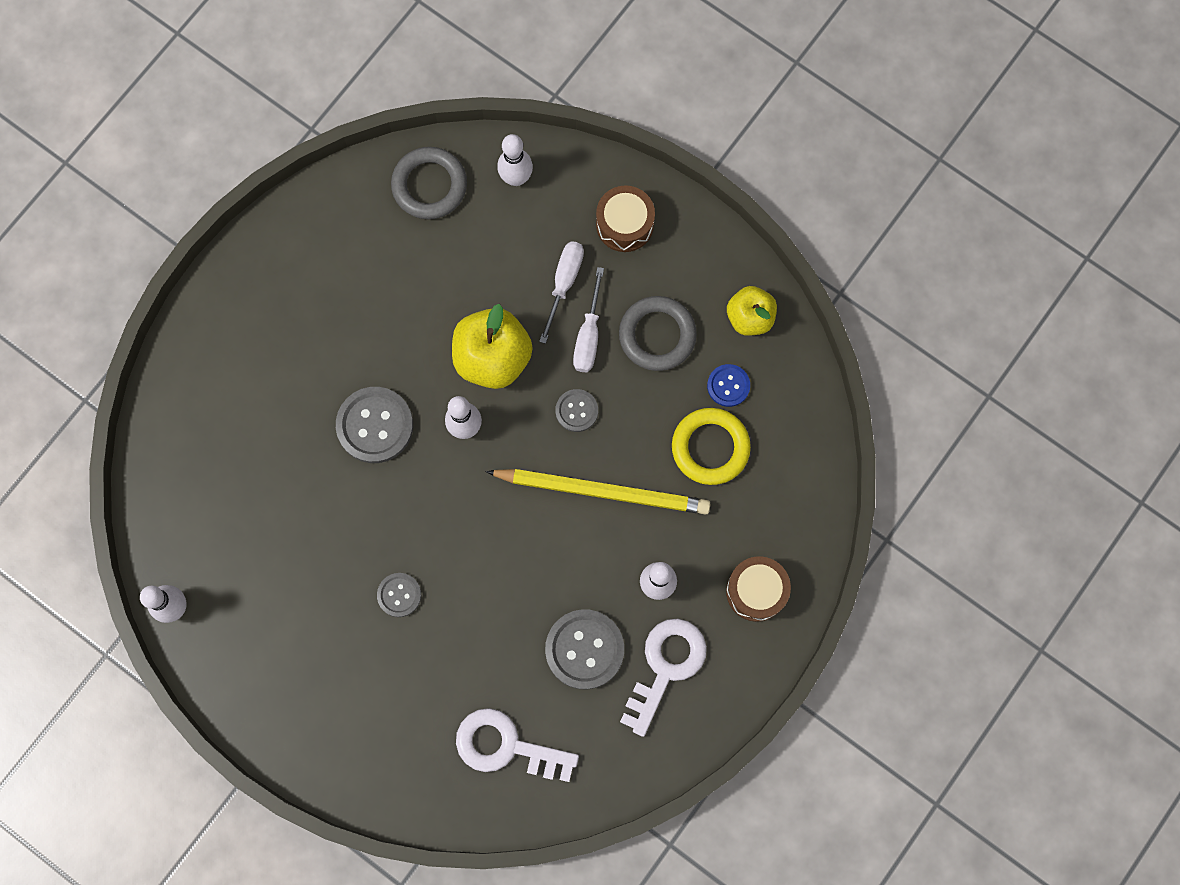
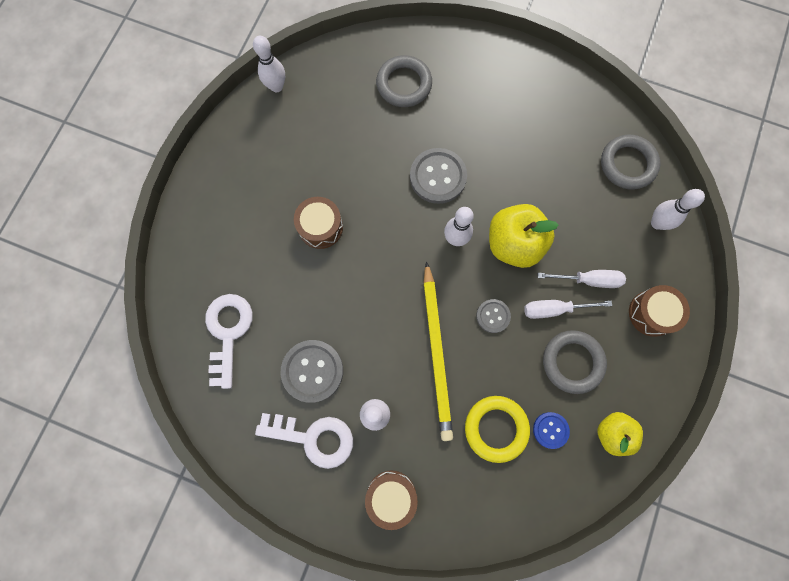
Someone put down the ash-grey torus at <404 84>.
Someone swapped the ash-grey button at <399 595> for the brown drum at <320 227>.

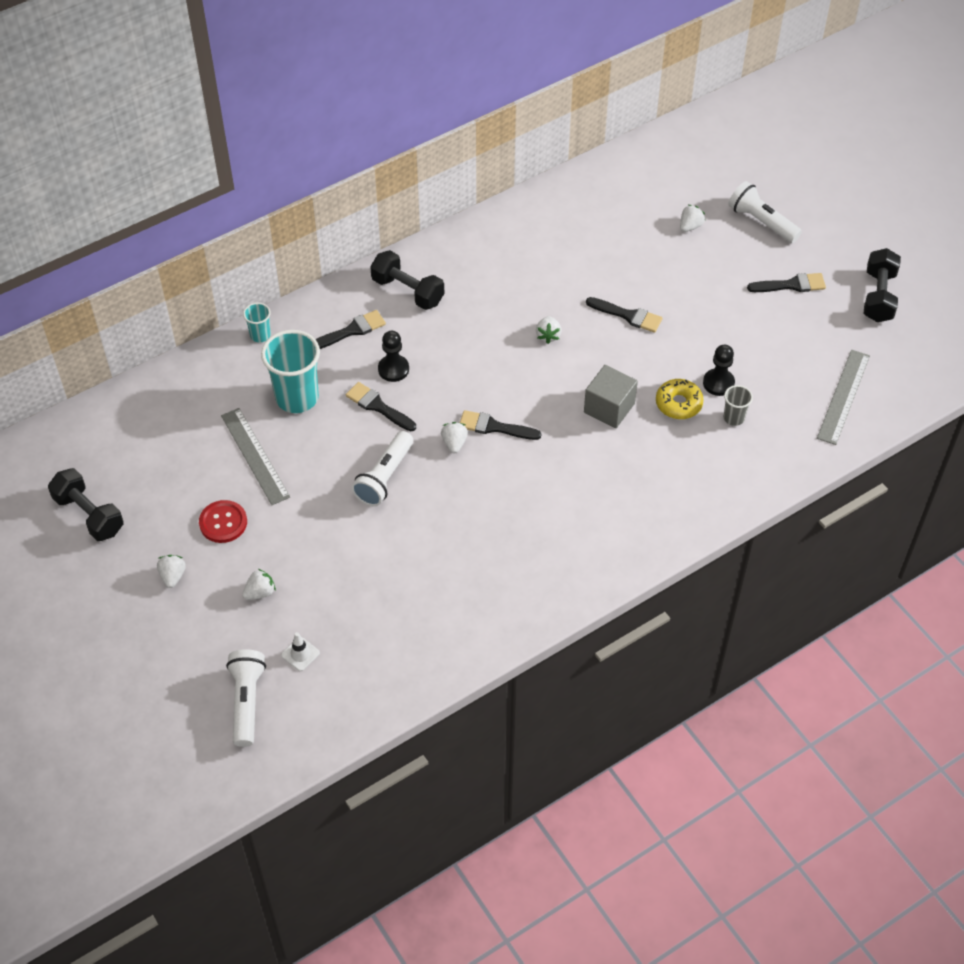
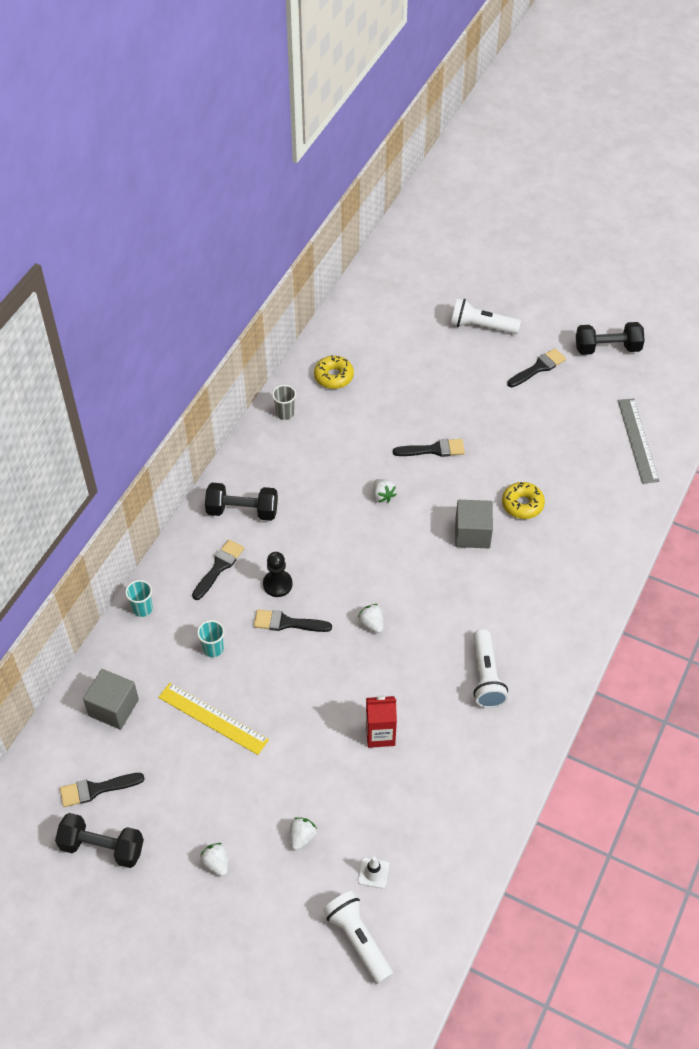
Someone took away the red button at <223 522>.
Someone took away the white toy strawberry at <690 226>.
Someone took away the ebony chess pawn at <718 383>.
Someone put down the ash-grey block at <113 707>.
Someone put down the yellow glazed donut at <333 376>.
Someone put down the red milk carton at <380 734>.
Someone carried the white torch from <385 477> to <486 677>.
Someone carried the ebony paintbrush from <494 427> to <96 789>.
Someone carried the ash-grey cup from <734 418> to <285 413>.
Someone repainted the ash-grey measuring stick at <255 456>, which became the yellow measuring stick at <213 718>.
Someone rotated the ebony free weight at <878 296> by 75 degrees counterclockwise.
Someone scaled the teal cup at <297 398> by 0.49.

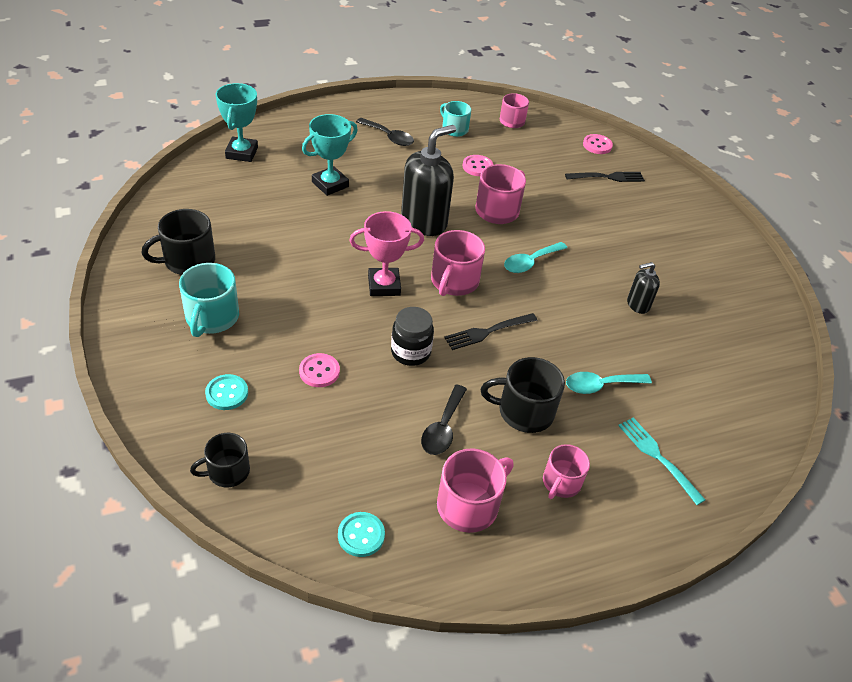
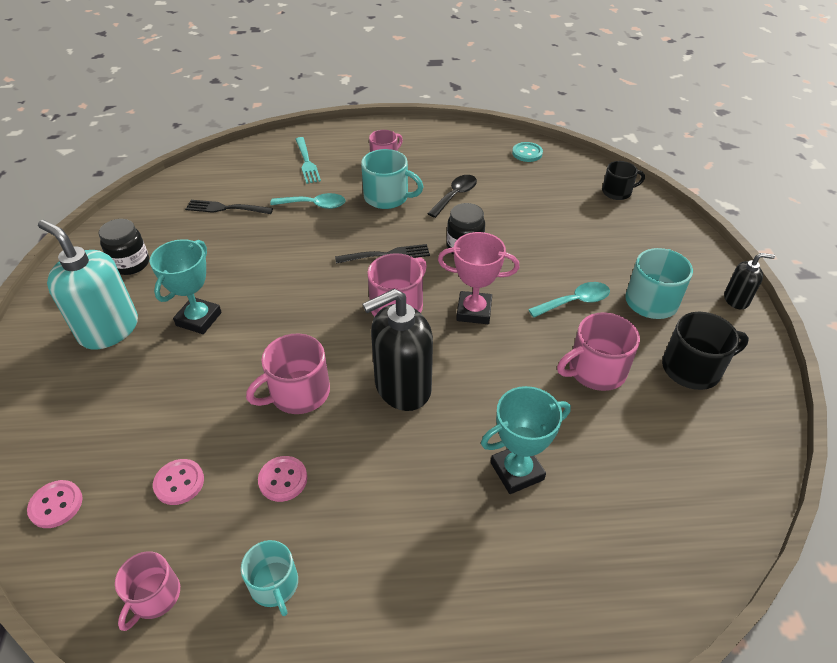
Someone took away the teal button at <227 393>.
Someone took away the ebony tablespoon at <389 137>.
Someone put down the teal soap pump at <109 329>.
Someone put down the ebony jar at <131 264>.
Someone carried the teal trophy from <242 153> to <199 319>.
Someone carried the pink button from <319 371> to <179 483>.
Someone carried the pink coffee mug from <469 505> to <595 370>.
Someone carried the teal tablespoon from <530 262> to <575 302>.
Someone carried the ebony dinner fork from <607 177> to <226 208>.
Someone carried the ebony soap pump from <637 304> to <736 300>.
Someone repainted the ebony coffee mug at <524 411>, which became the teal coffee mug at <387 197>.

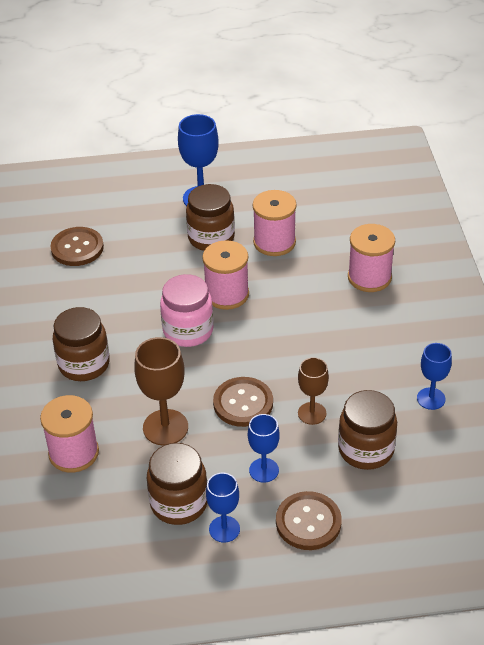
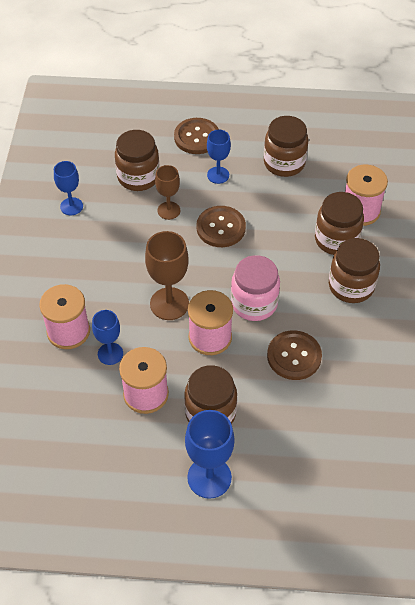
Someone put down the brown jar at <336 239>.
Someone carried the brown button from <77 248> to <294 356>.
Someone carried the brown chalice from <165 427> to <169 304>.
Someone carried the blue chalice from <224 529> to <110 353>.

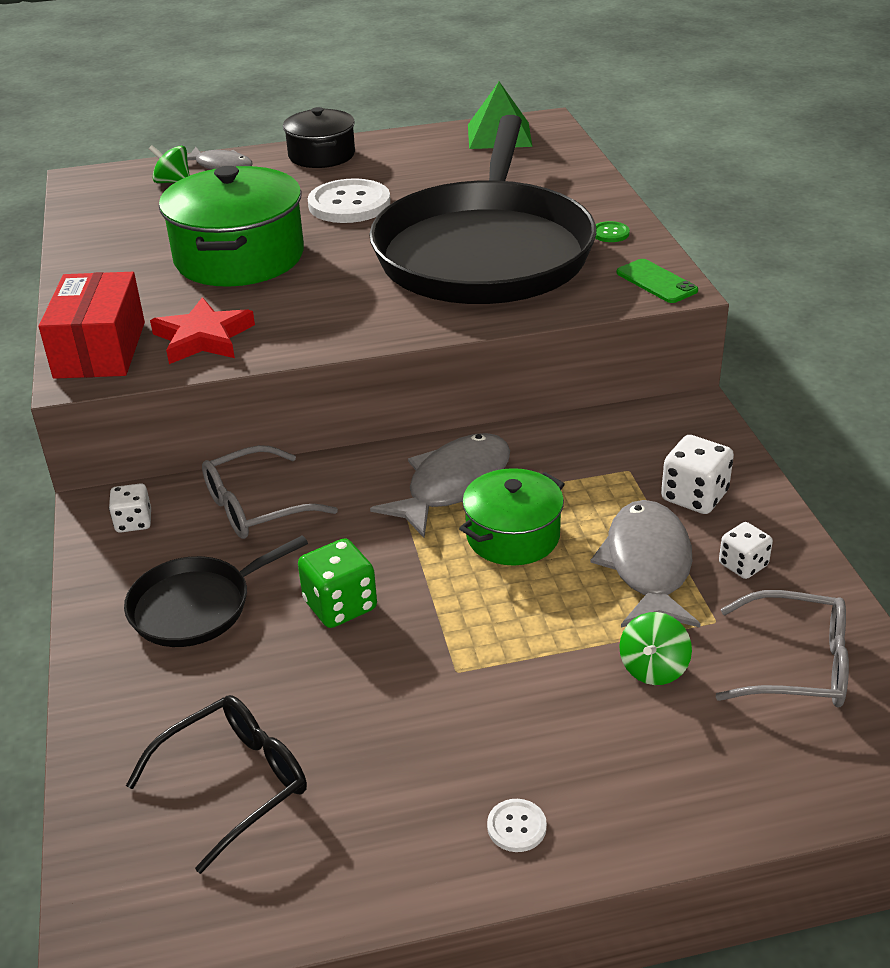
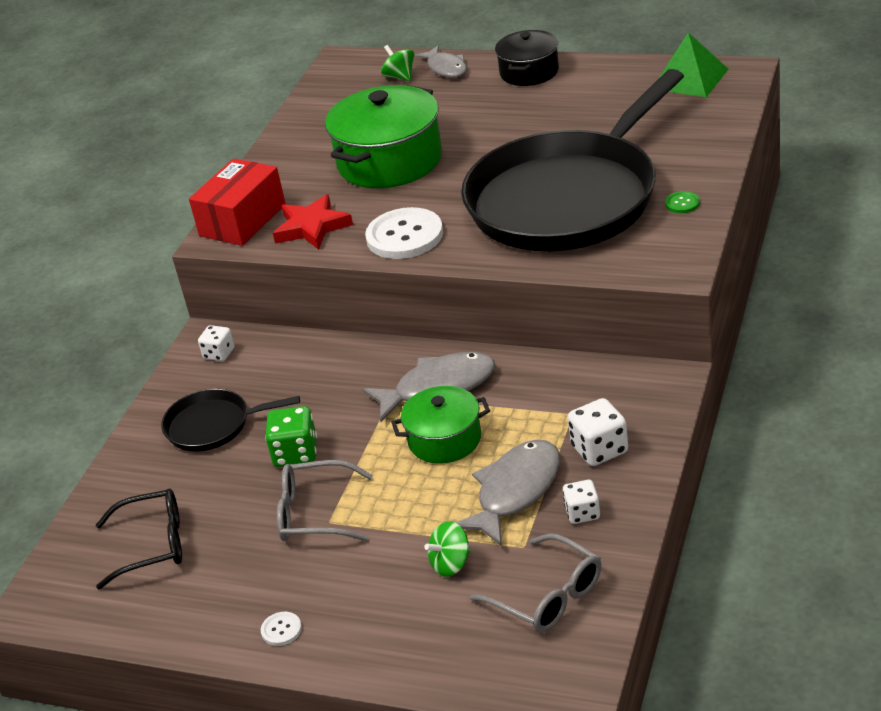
Someone took away the green smartphone at <656 282>.
Someone carried the ash-grey eyeglasses from <256 506> to <315 514>.
Someone carried the white button from <349 204> to <404 236>.

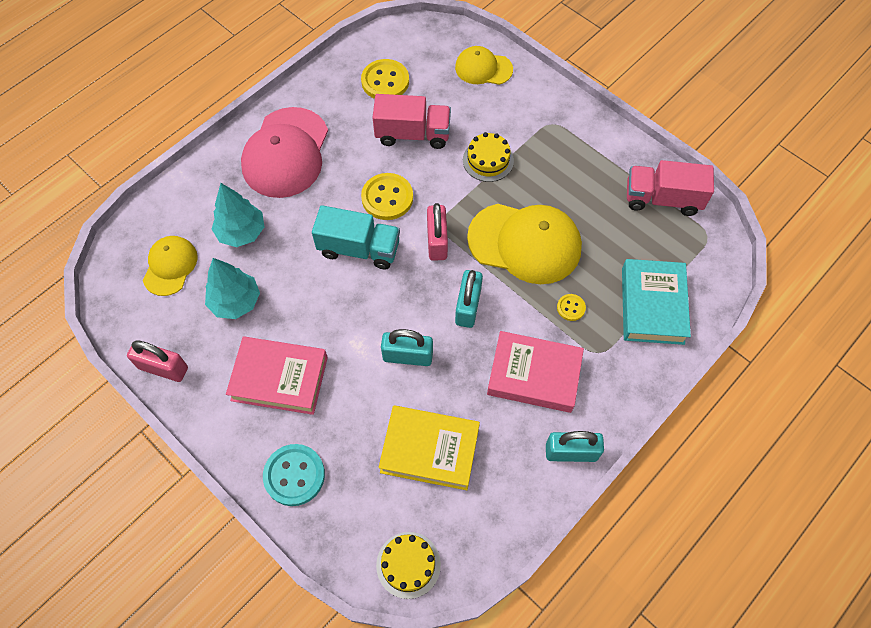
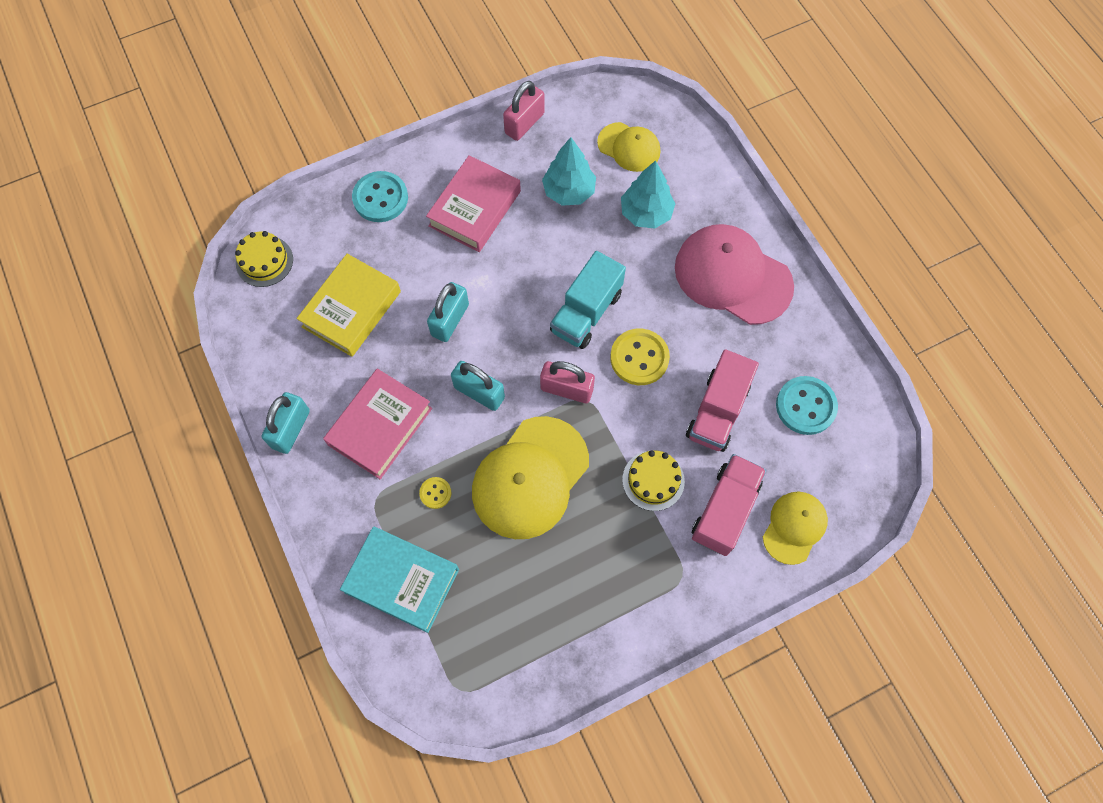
Someone carried the pink lorry from <662 199> to <724 510>.
Someone repainted the yellow button at <385 81>, which became the teal button at <805 406>.

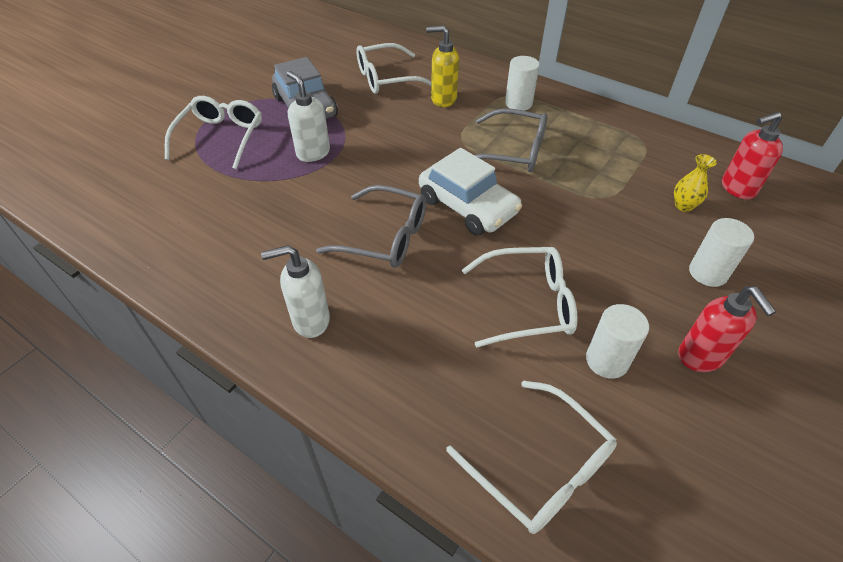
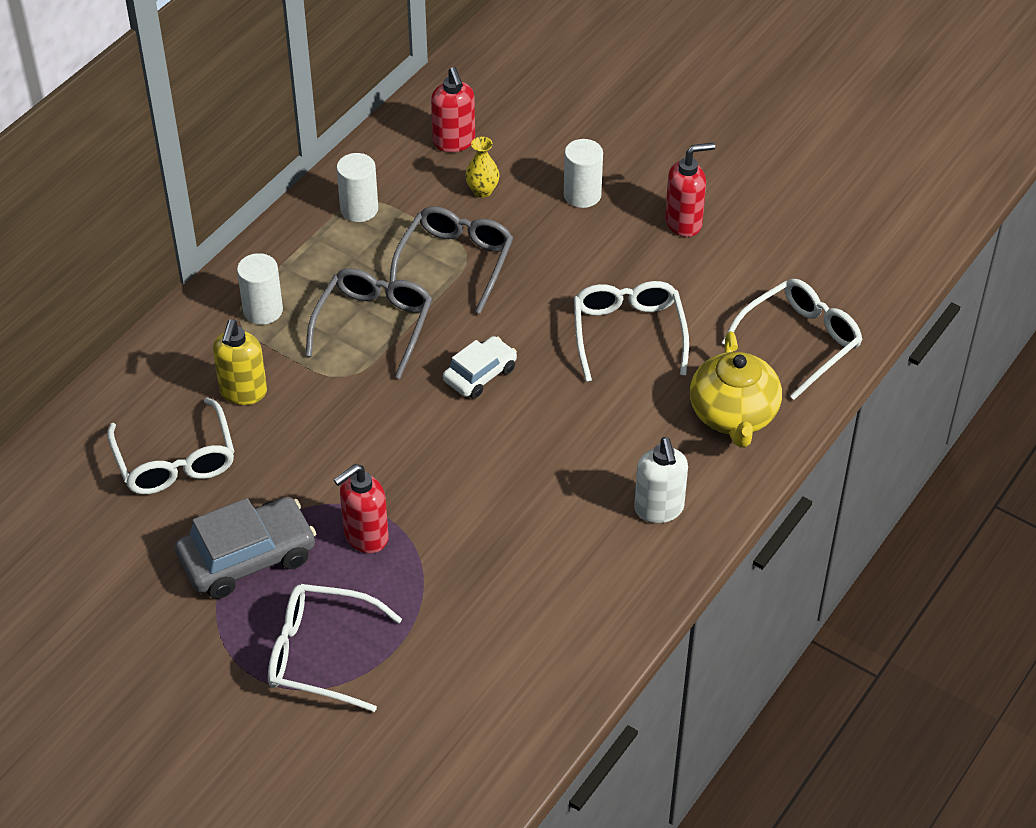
Someone put down the yellow tea pot at <733 415>.
Someone carried the ash-grey eyeglasses from <385 237> to <455 262>.
Someone carried the white cylinder shape from <606 360> to <359 209>.
Someone repainted the white soap pump at <313 153>, which became the red soap pump at <365 537>.
Someone scaled the white toy car at <467 206> by 0.61.

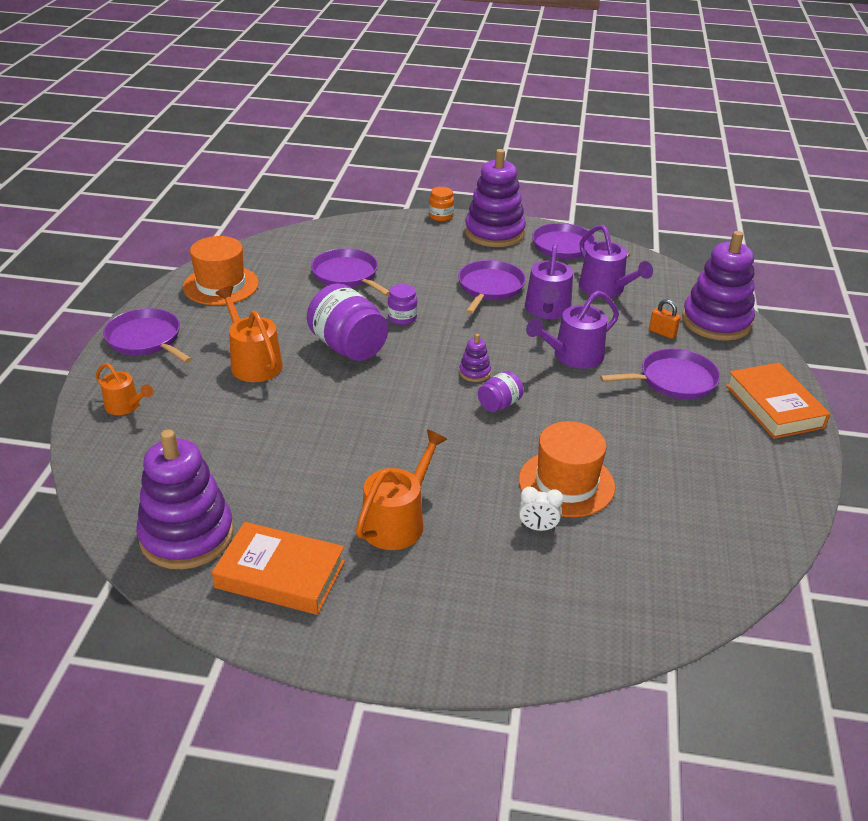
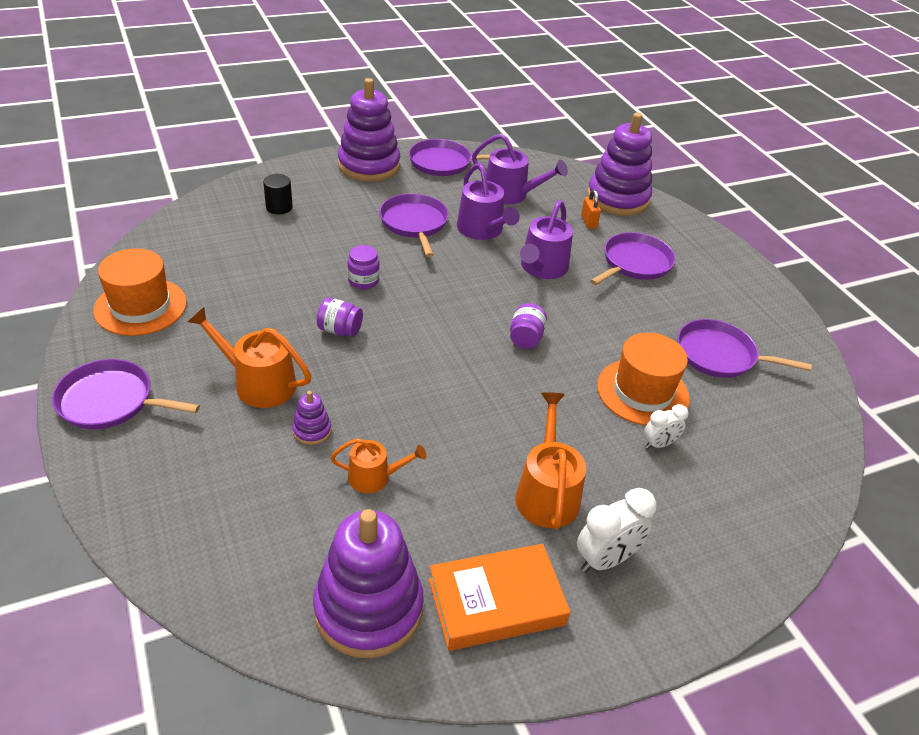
Someone took away the orange-coloured jar at <441 216>.
Someone took away the orange-coloured hardback at <774 406>.
Someone put down the ebony cylinder shape at <279 207>.
Someone put down the white bedside clock at <606 559>.
Someone carried the orange-coloured watering pot from <125 406> to <374 477>.
Someone carried the violet pan from <347 275> to <719 355>.
Someone carried the violet ring stacker from <474 372> to <312 431>.
Someone rotated the orange-coloured lock at <662 332> by 75 degrees clockwise.
Someone scaled the violet jar at <348 347> by 0.52.

